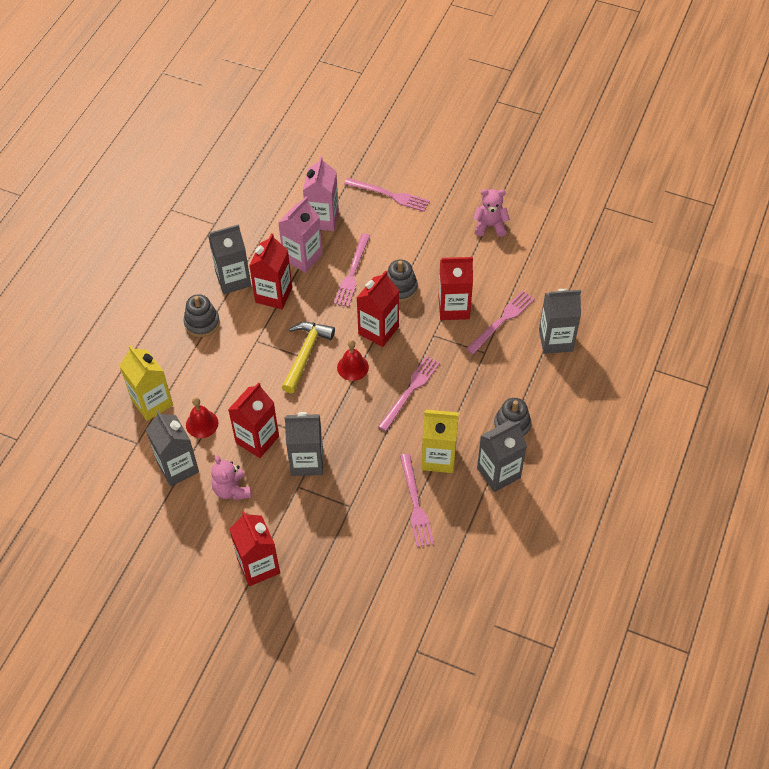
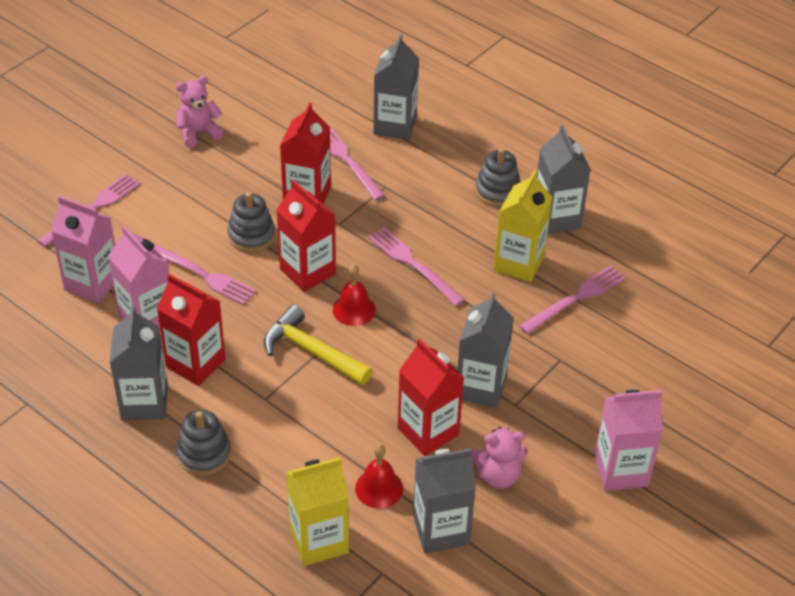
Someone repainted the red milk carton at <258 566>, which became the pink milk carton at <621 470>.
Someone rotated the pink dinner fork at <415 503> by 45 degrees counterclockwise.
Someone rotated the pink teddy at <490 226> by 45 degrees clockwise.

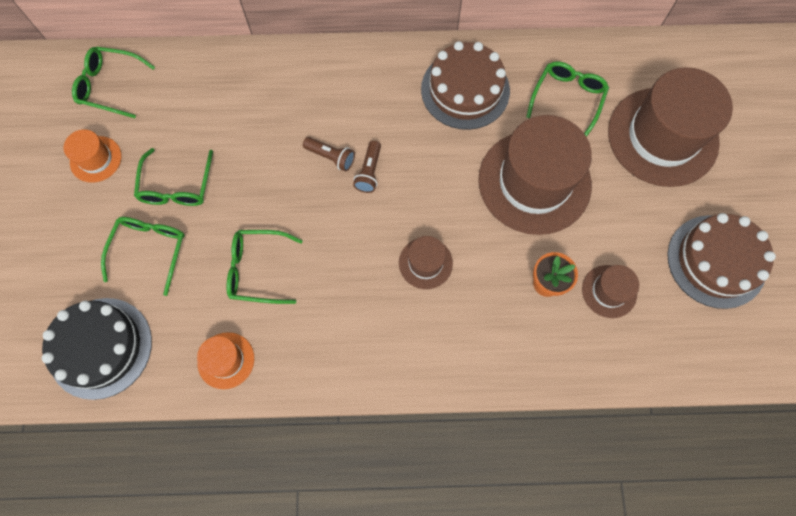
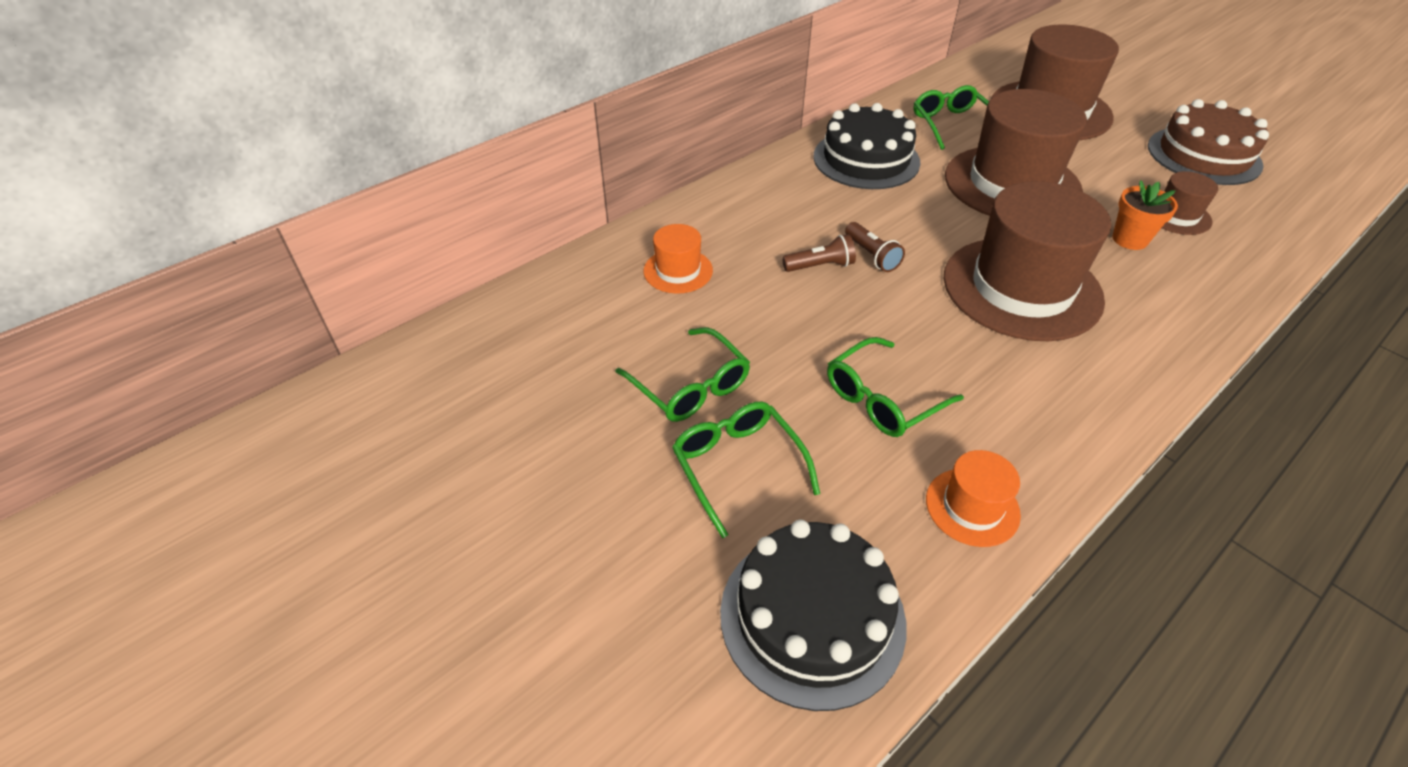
Someone took away the green eyeglasses at <110 86>.
Someone carried the orange-coloured tall hat from <96 159> to <678 271>.
Someone repainted the brown layer cake at <465 90>, which became the ebony layer cake at <866 159>.
Someone scaled the brown tall hat at <425 263> by 2.18.

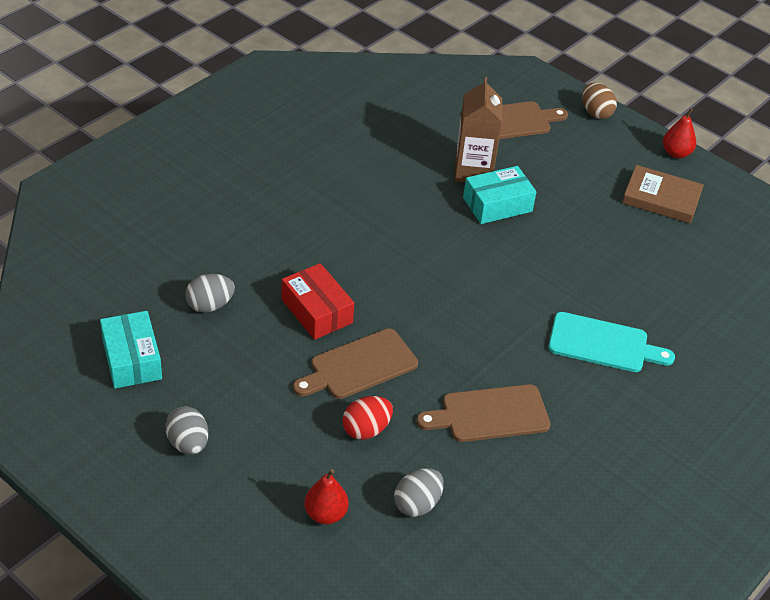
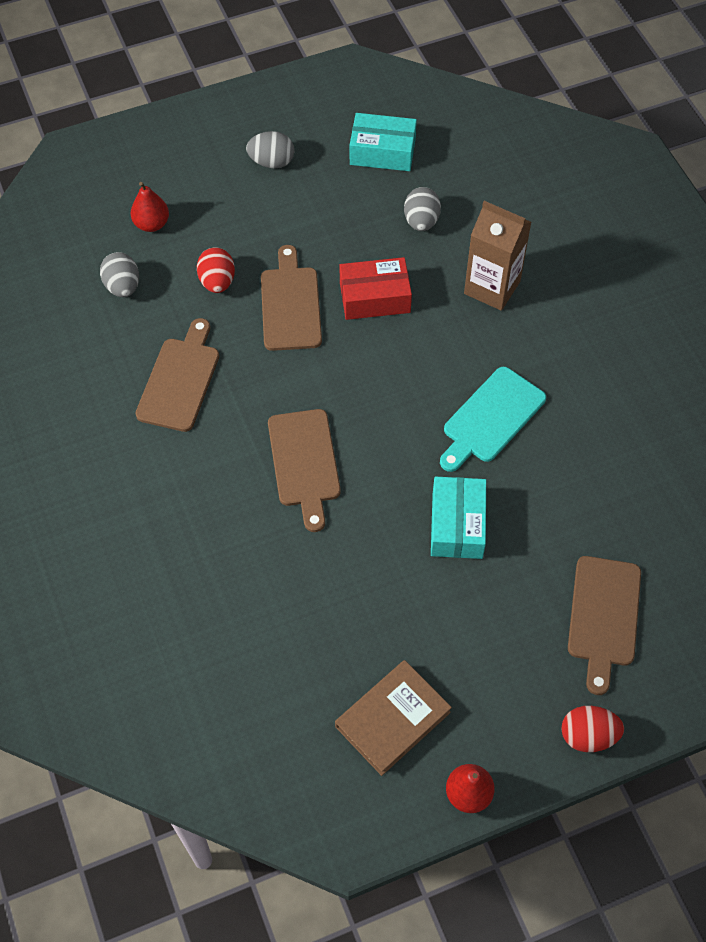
Someone put down the brown cutting board at <304 463>.
Someone carried the brown milk carton from <473 171> to <492 287>.
Someone carried the teal cutting board from <603 344> to <491 418>.
Someone repainted the brown egg at <596 113>, which became the red egg at <588 736>.

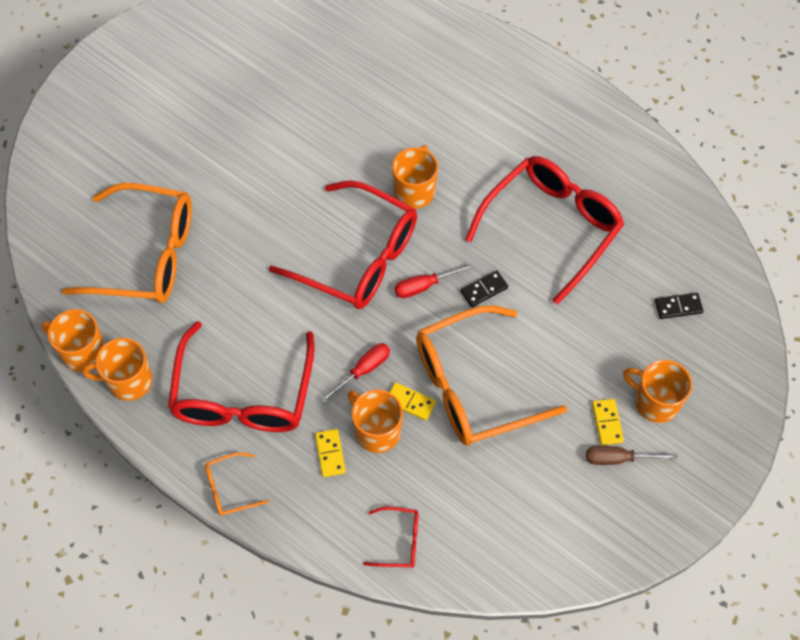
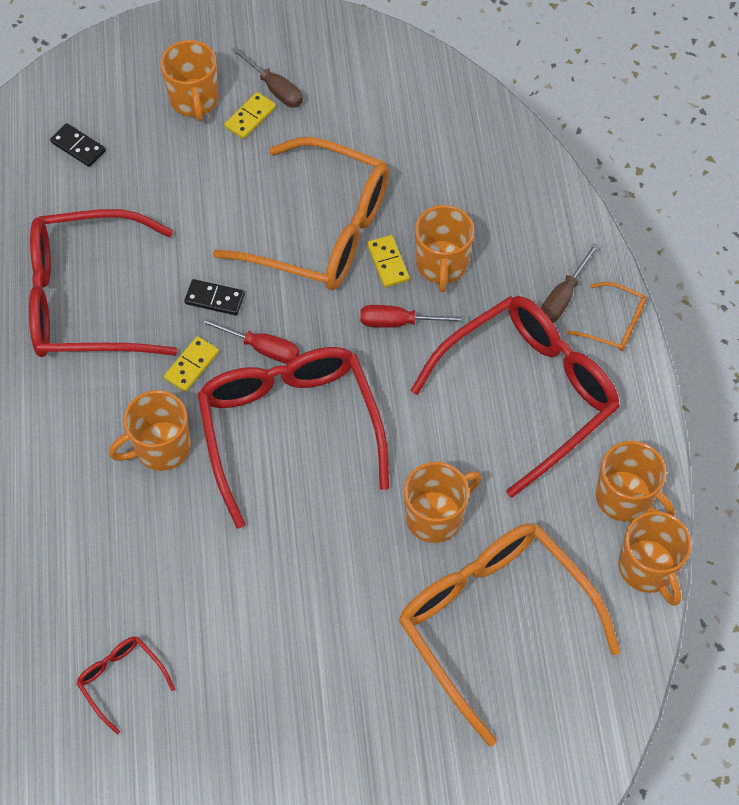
Someone put down the orange-coloured coffee mug at <436 516>.
Someone put down the brown screwdriver at <563 297>.
Someone carried the yellow domino piece from <330 454> to <191 365>.
Someone carried the red eyeglasses from <399 541> to <121 680>.

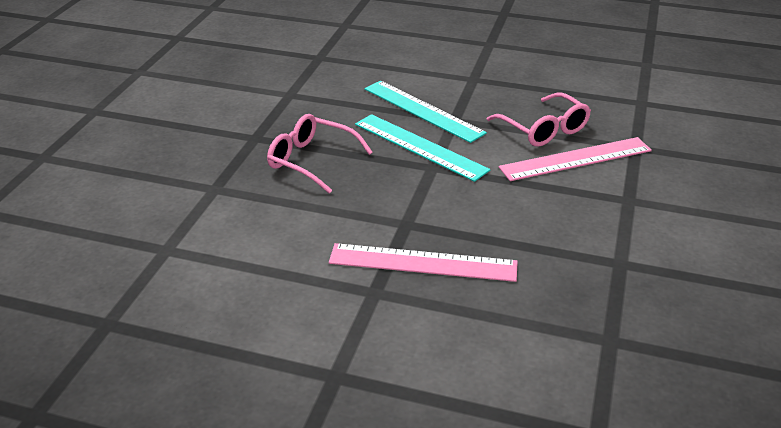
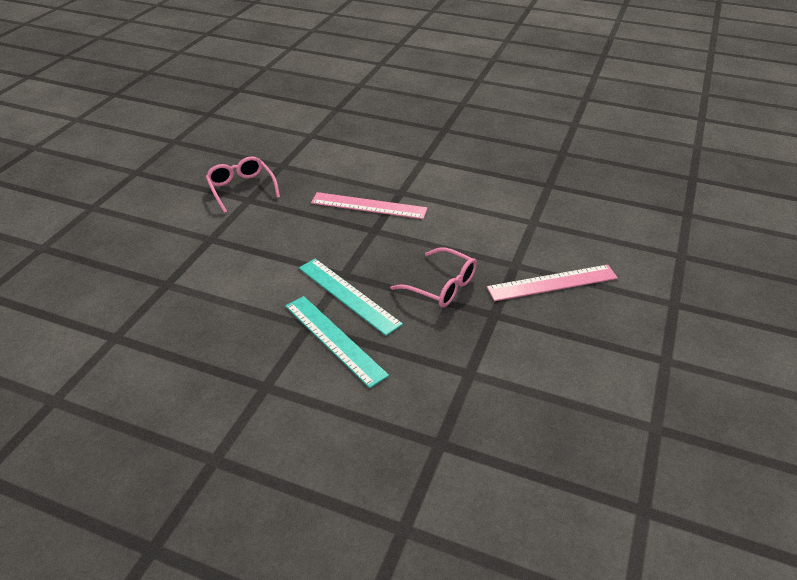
Someone carried the pink eyeglasses from <543 129> to <241 189>.
Someone carried the pink measuring stick from <576 159> to <552 282>.

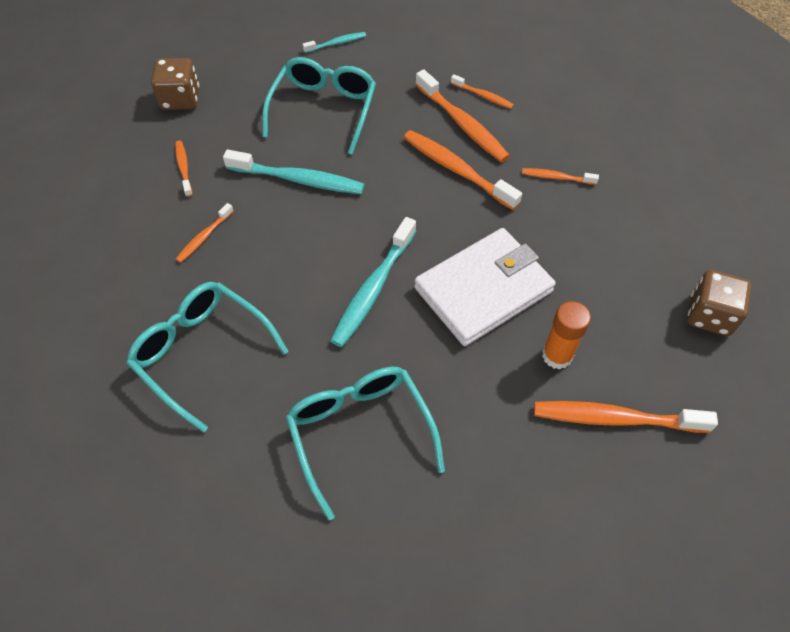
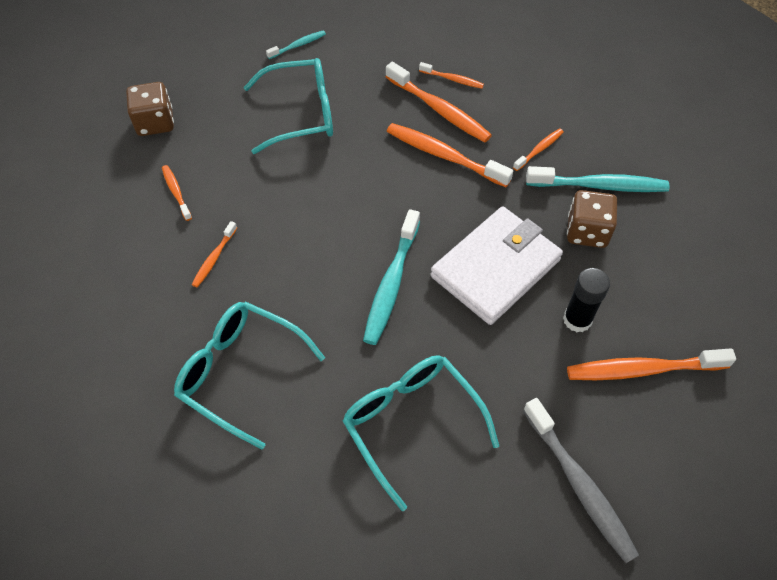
Someone put down the ash-grey dental brush at <579 485>.
Someone carried the teal dental brush from <298 180> to <600 186>.
Someone carried the brown dice from <709 315> to <587 231>.
Someone repainted the orange-coloured stick of glue at <557 355>, which became the ebony stick of glue at <577 319>.
Someone rotated the teal eyeglasses at <323 109> by 75 degrees clockwise.
Someone rotated the orange-coloured dental brush at <556 177> by 135 degrees clockwise.

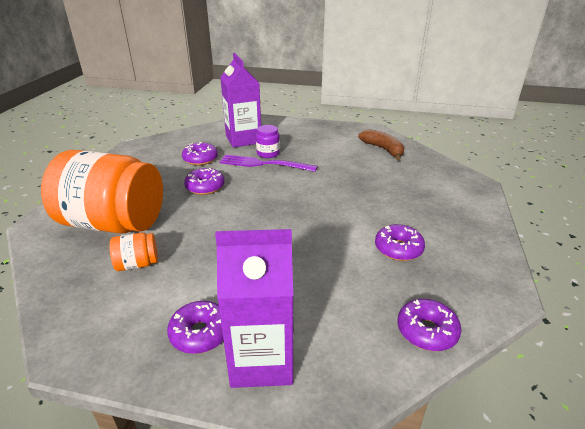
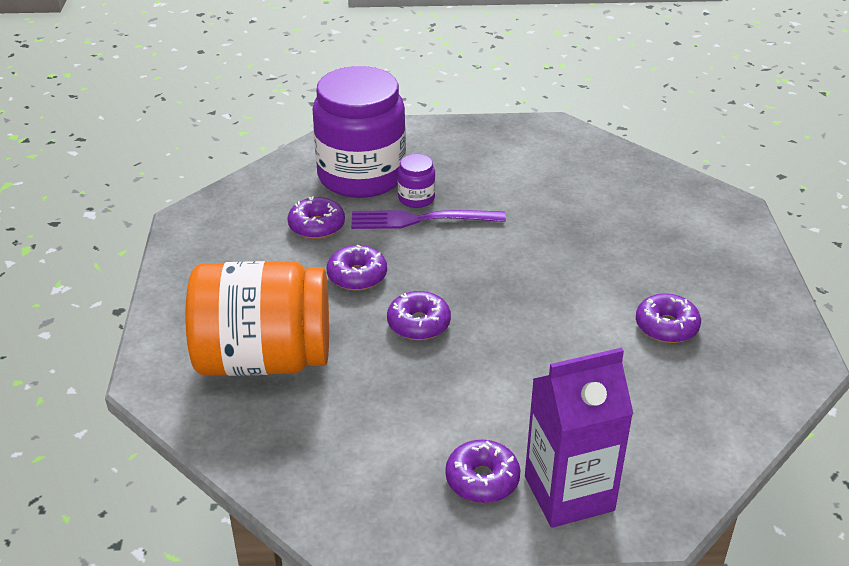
Someone took away the orange-coloured jar at <137 264>.
Someone took away the brown toy banana at <383 149>.
Someone carried the violet glazed donut from <426 331> to <418 324>.
Someone swapped the violet milk carton at <243 139> for the violet jar at <361 176>.

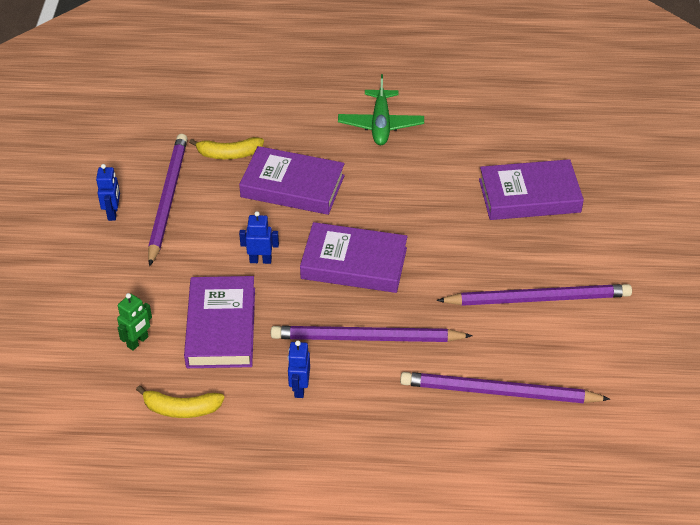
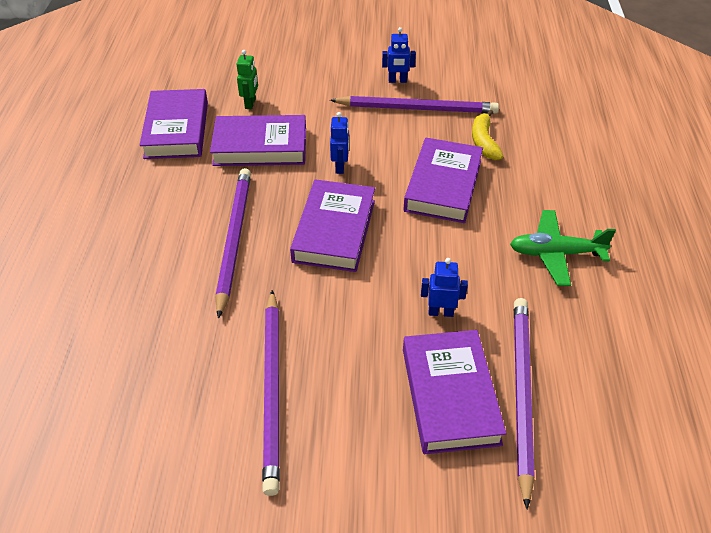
Someone carried the blue robot figure from <299 388> to <440 312>.
Someone carried the violet lead pencil from <498 392> to <521 393>.
Someone swapped the yellow toy banana at <181 409> for the violet hardback at <176 129>.
Someone rotated the green robot figure at <138 342> by 120 degrees counterclockwise.

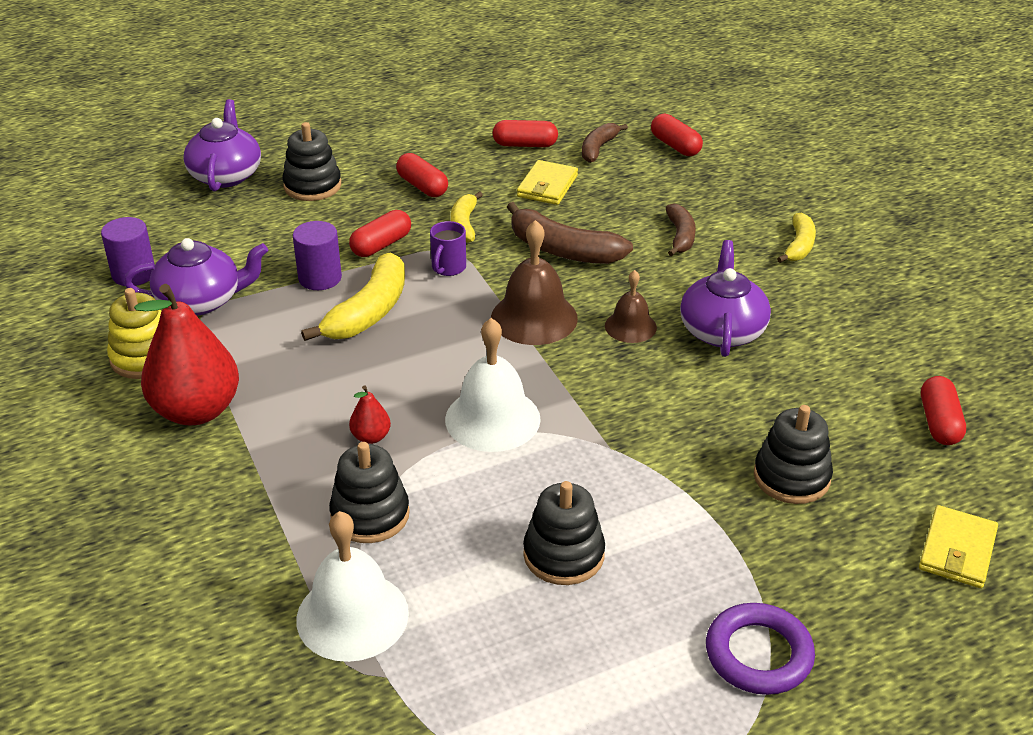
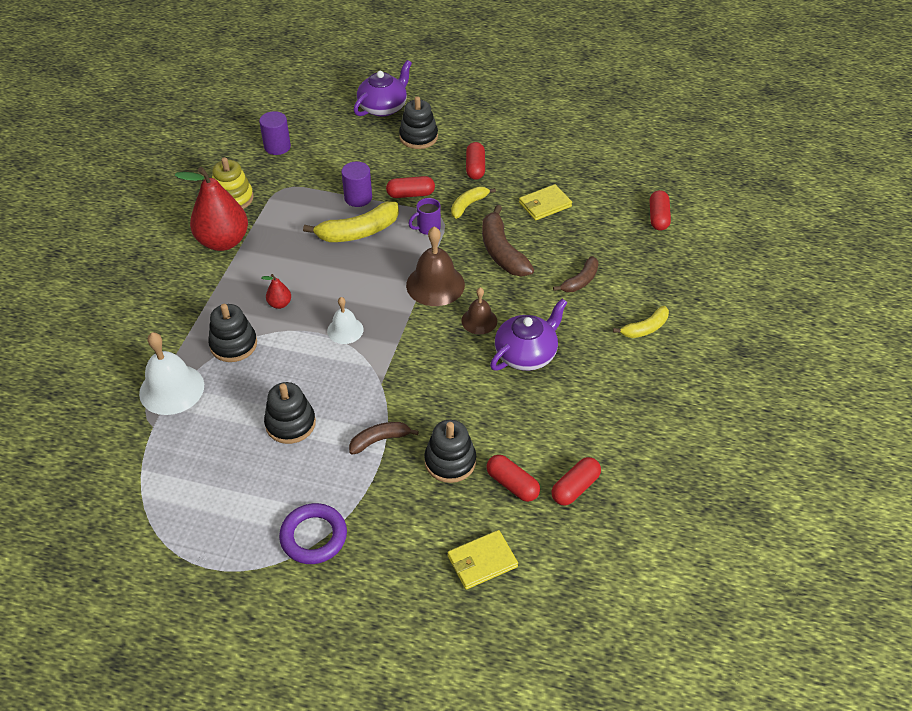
Someone took away the violet tea pot at <201 301>.
Someone carried the red capsule from <525 145> to <512 484>.
Someone carried the brown toy banana from <598 148> to <379 440>.
Someone scaled the white hand bell at <492 419> by 0.59.

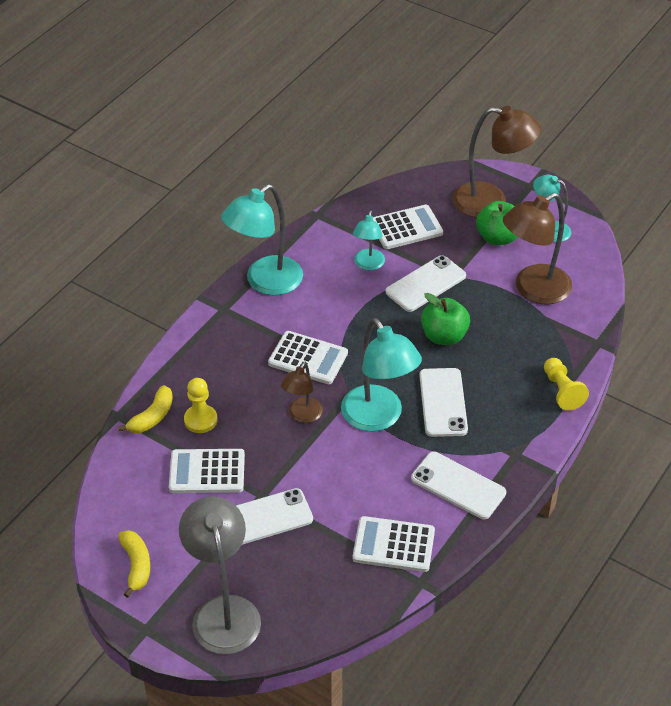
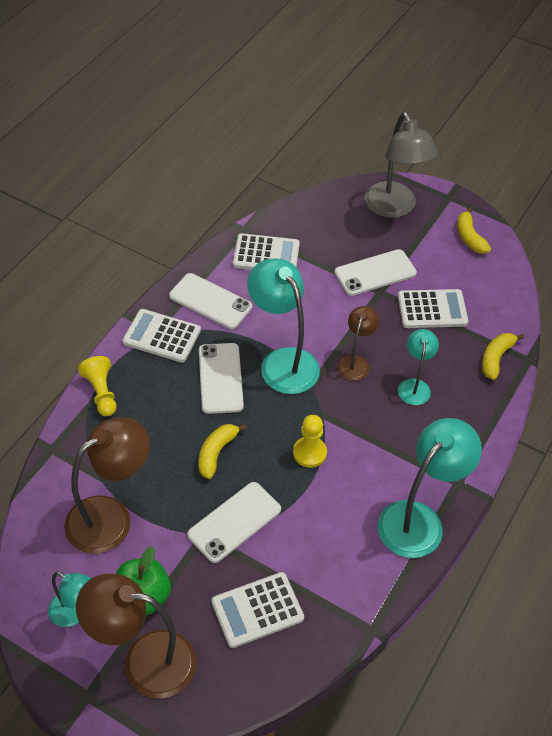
Someone carried the yellow chess pawn from <200 420> to <309 453>.
Someone carried the white adding machine from <308 358> to <162 336>.
Someone carried the teal desk lamp from <368 264> to <414 386>.
Someone swapped the green apple fruit at <444 336> for the yellow toy banana at <216 453>.

